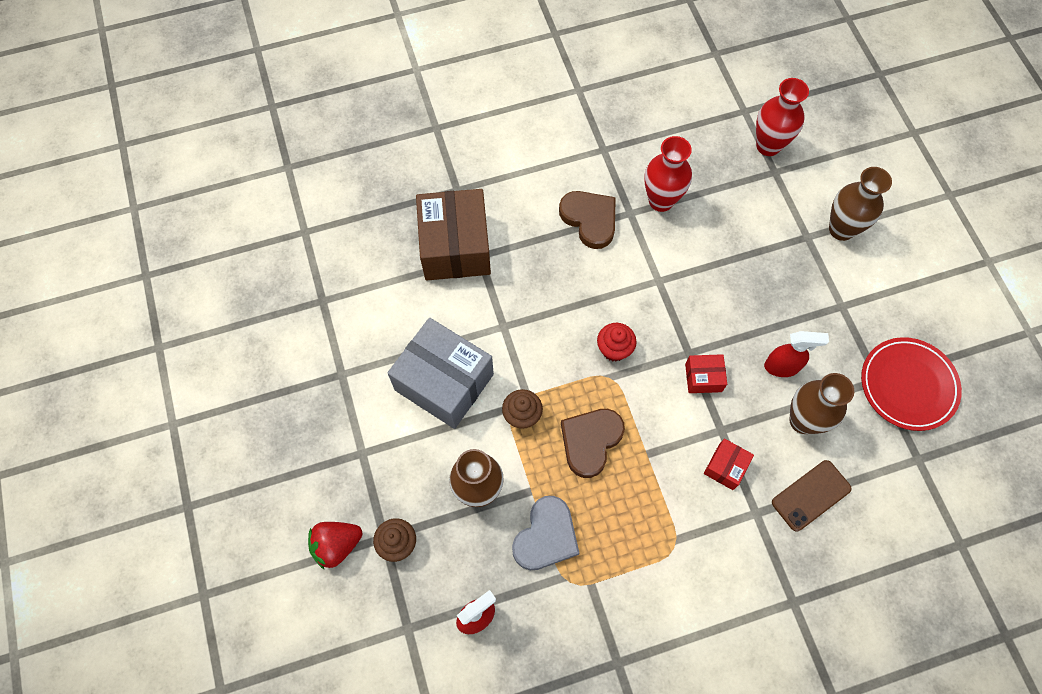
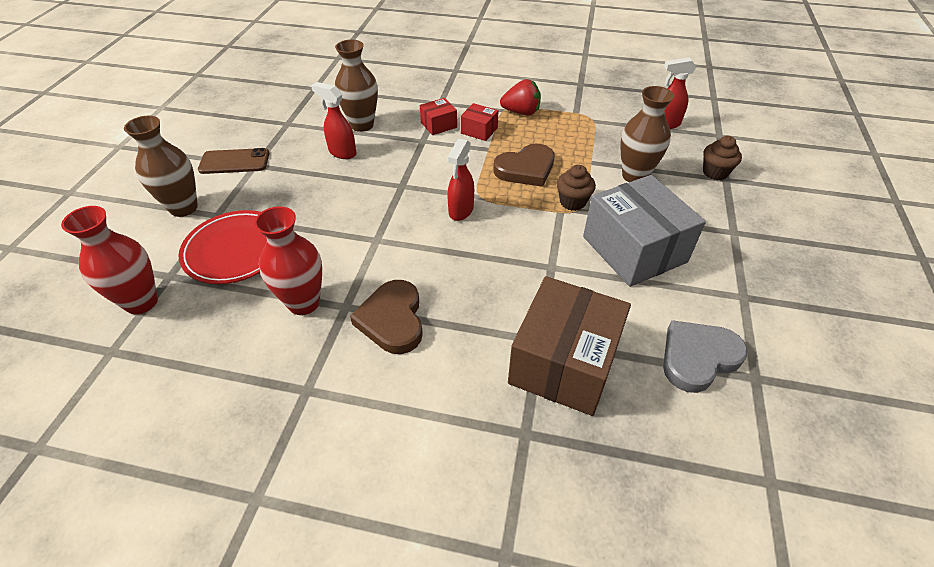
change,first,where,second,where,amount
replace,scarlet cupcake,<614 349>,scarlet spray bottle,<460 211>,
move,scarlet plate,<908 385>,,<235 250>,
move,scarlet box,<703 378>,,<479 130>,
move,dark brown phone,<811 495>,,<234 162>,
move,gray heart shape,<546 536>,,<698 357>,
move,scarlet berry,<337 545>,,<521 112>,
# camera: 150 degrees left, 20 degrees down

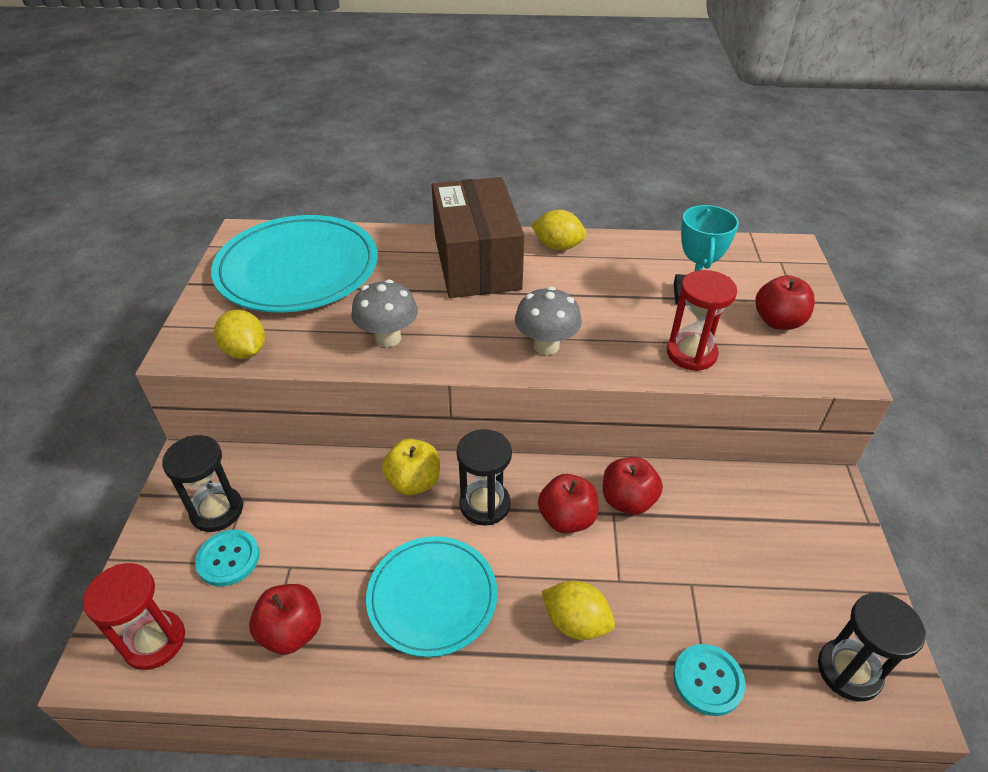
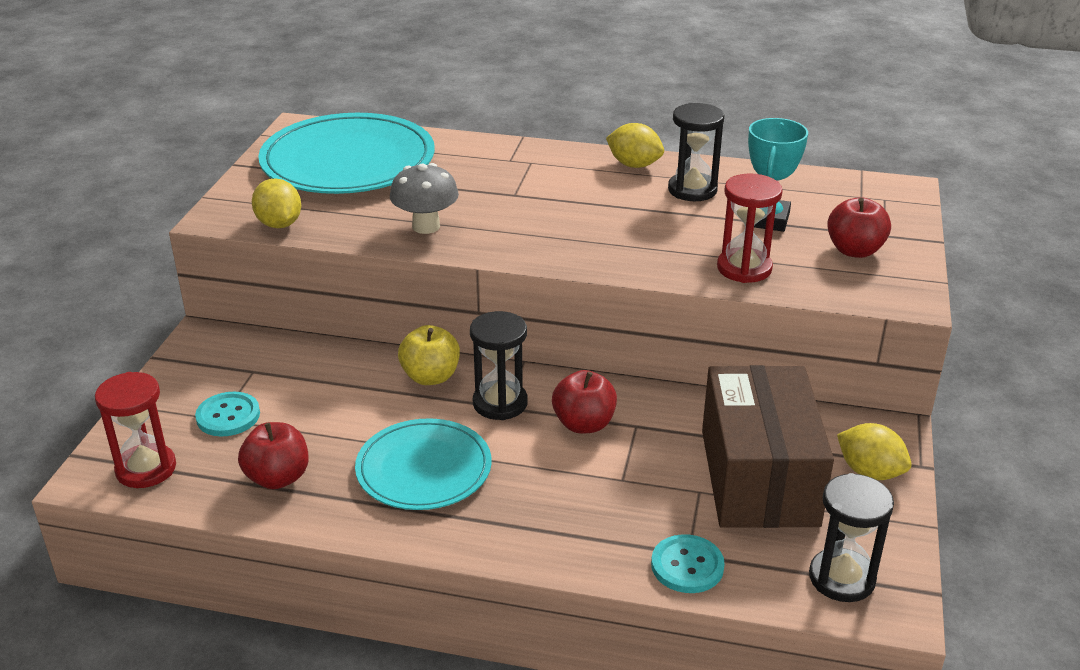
change,first,where,second,where,amount
move,dark brown box,<476 262>,,<758 477>,
delete,gray fungus,<546 346>,,,
move,jet-black hourglass,<217 511>,,<692 190>,
delete,scarlet apple fruit,<628 500>,,,
move,bright yellow citrus fruit,<576 622>,,<869 472>,
# camera: 10 degrees right, 10 degrees down

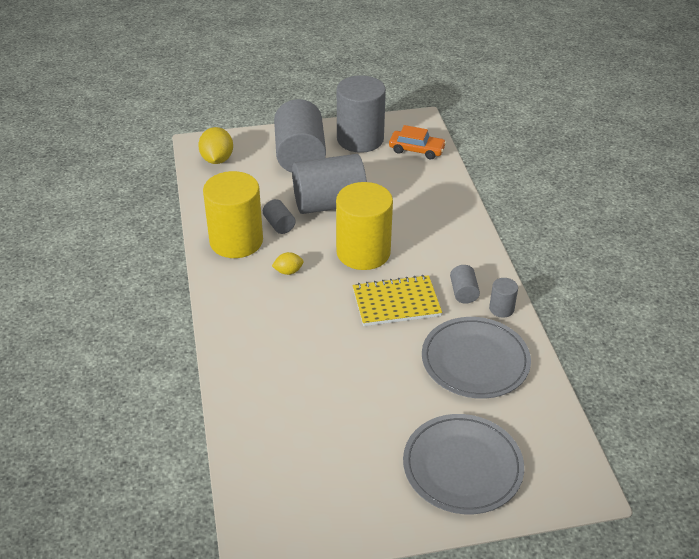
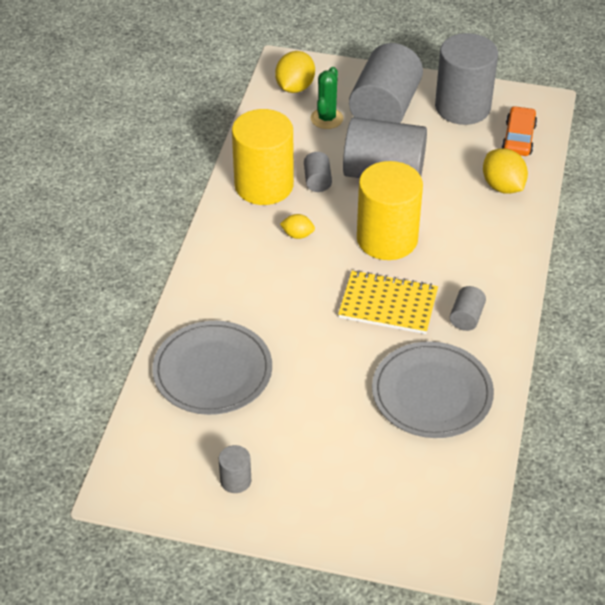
change,first,where,second,where,amount
rotate,orange toy car,<416 150>,,<518 138>,120 degrees counterclockwise
move,gray solid cylinder,<501 309>,,<235 480>,
move,gray plate,<462 466>,,<212 371>,
insert,,,emerald prickly plant,<326 118>,
insert,,,bright yellow citrus fruit,<502 186>,
# camera: 25 degrees right, 5 degrees up

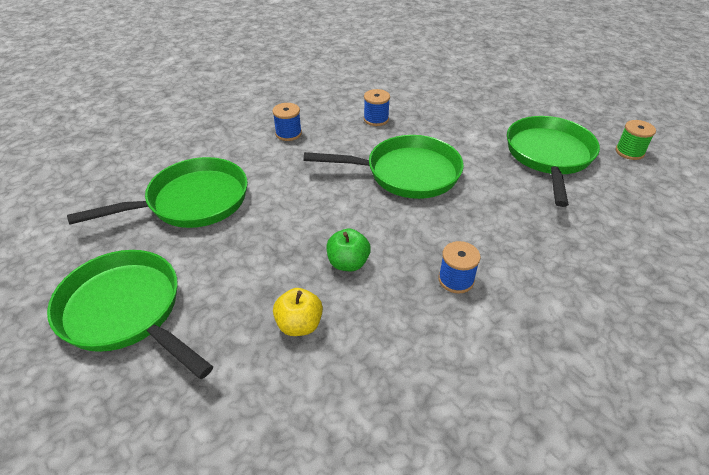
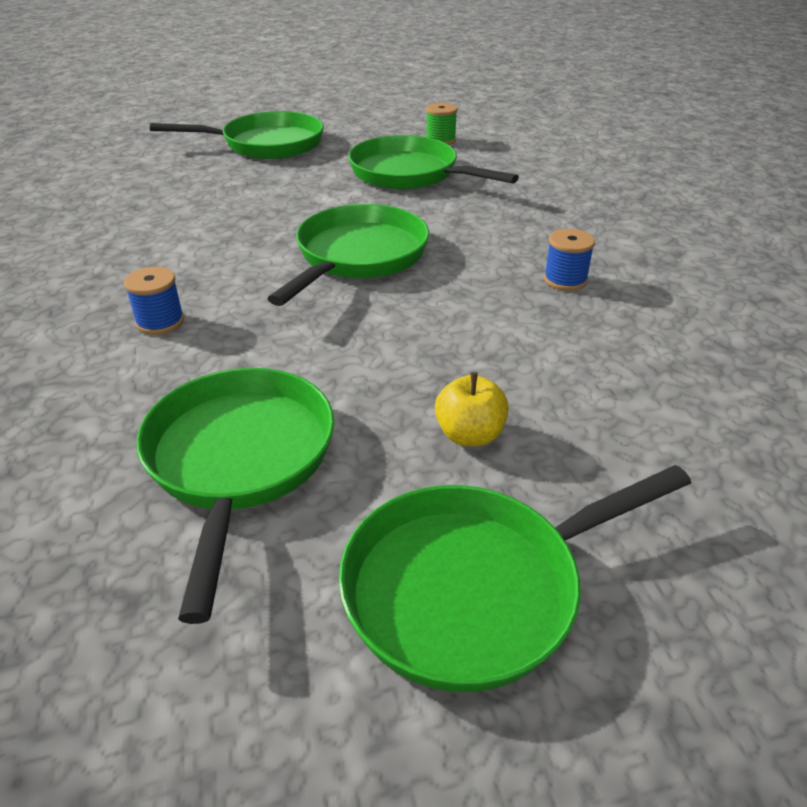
change,first,where,second,where,amount
delete,cobalt bobbin,<376 119>,,,
delete,emerald apple fruit,<348 263>,,,
move,bright yellow apple fruit,<299 325>,,<469 435>,
insert,,,emerald pan,<266 144>,
# camera: 65 degrees left, 5 degrees down

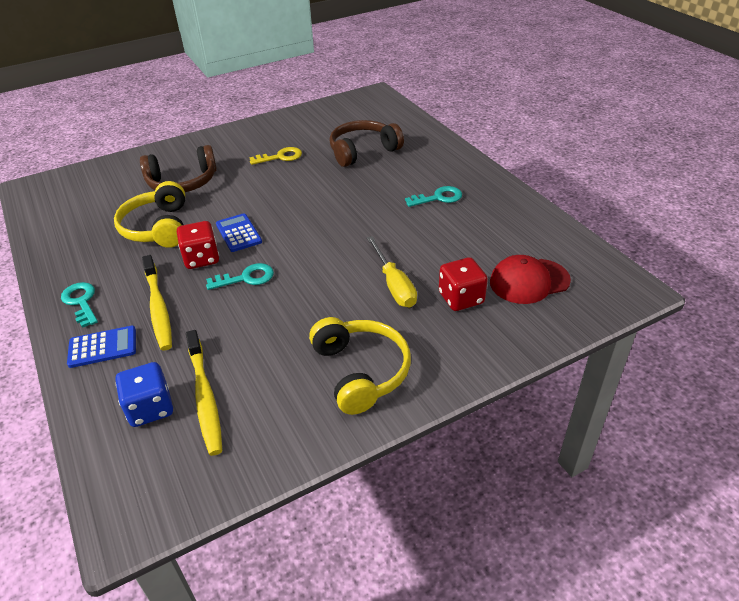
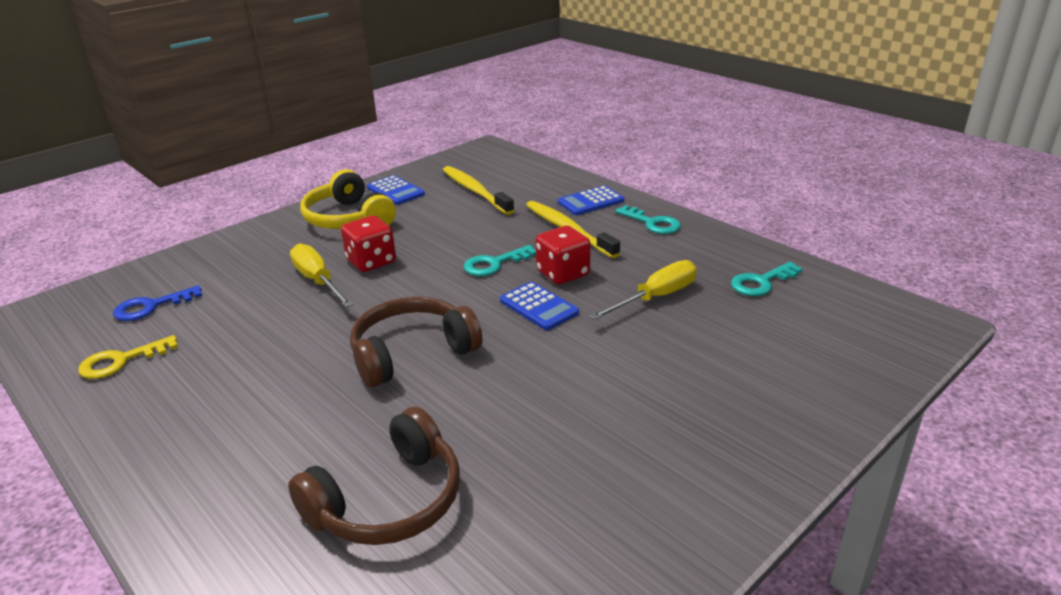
change,first,where,second,where,amount
move,dark brown headset,<182 182>,,<412 353>,
move,bright yellow door key,<280 157>,,<121 361>,
replace,bright yellow headset,<158 227>,bright yellow hand screwdriver,<655 297>,
move,aqua door key,<438 198>,,<761 282>,
replace,scarlet peaked cap,<529 281>,cobalt door key,<151 307>,
move,scarlet dice,<461 298>,,<371 262>,
delete,cobalt dice,<150 408>,,,
insert,,,cobalt adding machine,<395 191>,
# camera: 165 degrees right, 10 degrees down

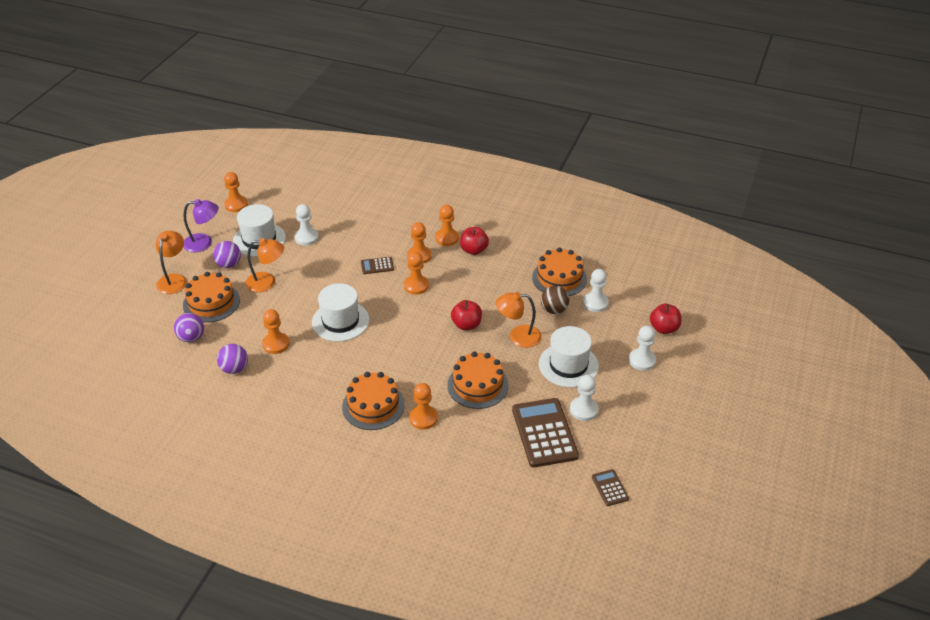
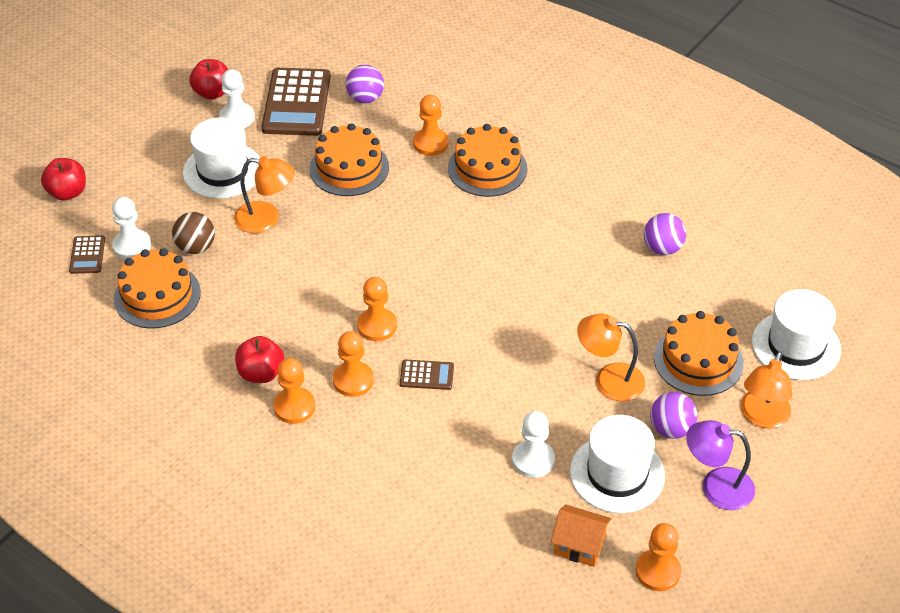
change,first,where,second,where,amount
move,snow-white tall hat,<340 321>,,<796 345>,
move,scarlet apple fruit,<466 325>,,<212 93>,
delete,orange pawn,<276 344>,,,
move,purple play ball,<191 338>,,<365 98>,
delete,snow-white pawn,<642 360>,,,
move,dark brown adding machine,<610 488>,,<87 255>,
insert,,,orange house,<579 545>,
# camera: 165 degrees left, 5 degrees up

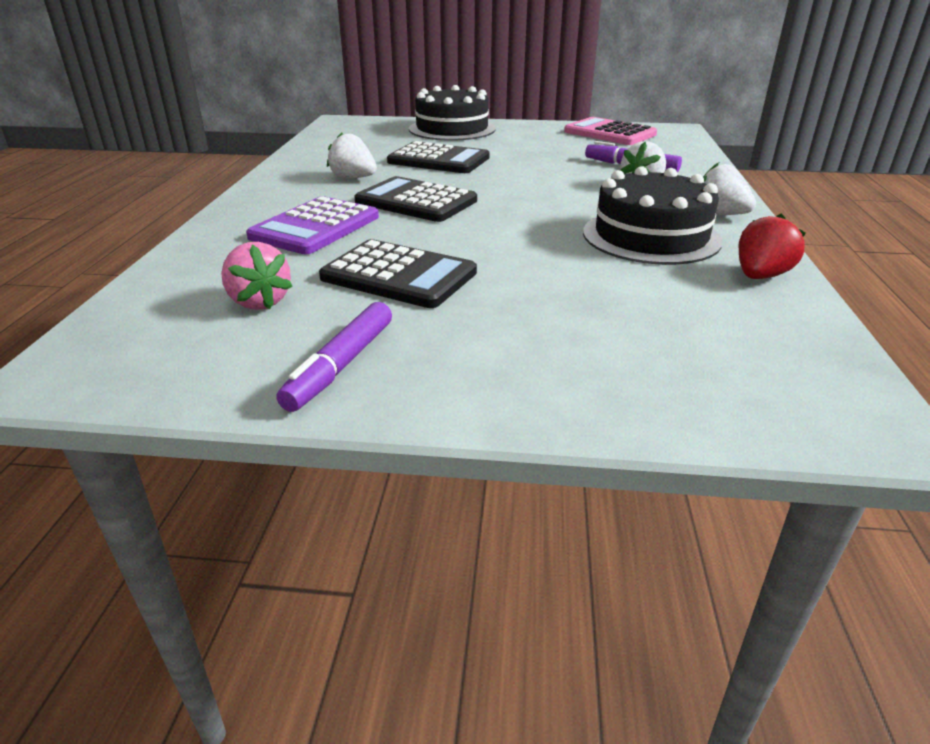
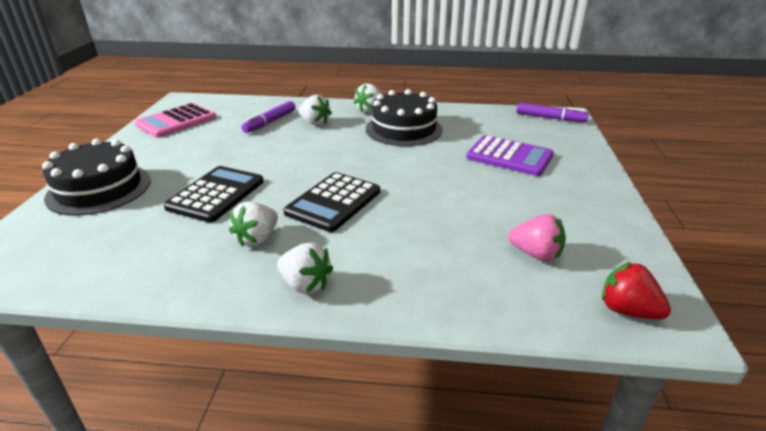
change,first,where,second,where,amount
move,purple adding machine,<315 227>,,<509 156>,
move,scarlet berry,<760 276>,,<627 310>,
delete,jet-black adding machine,<399 275>,,,
rotate,rosy berry,<259 302>,,<536 254>,60 degrees clockwise
move,purple felt pen,<341 365>,,<550 118>,
insert,,,snow-white berry,<305 285>,
# camera: 90 degrees left, 0 degrees up

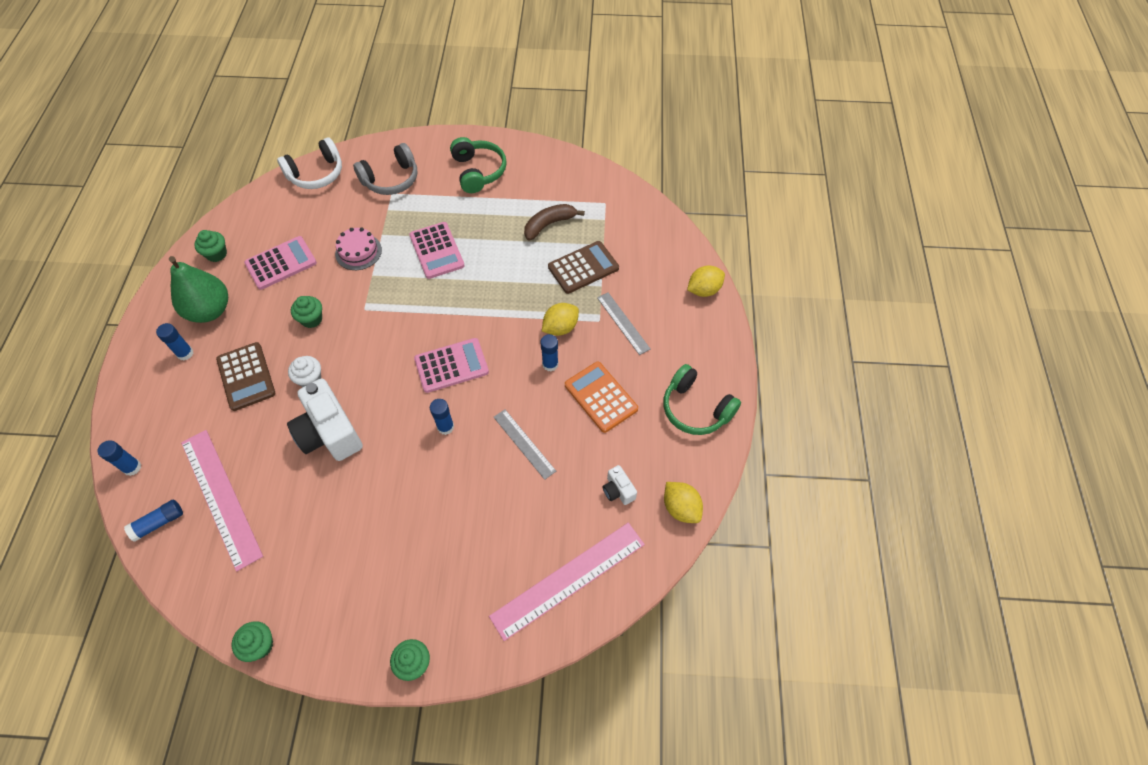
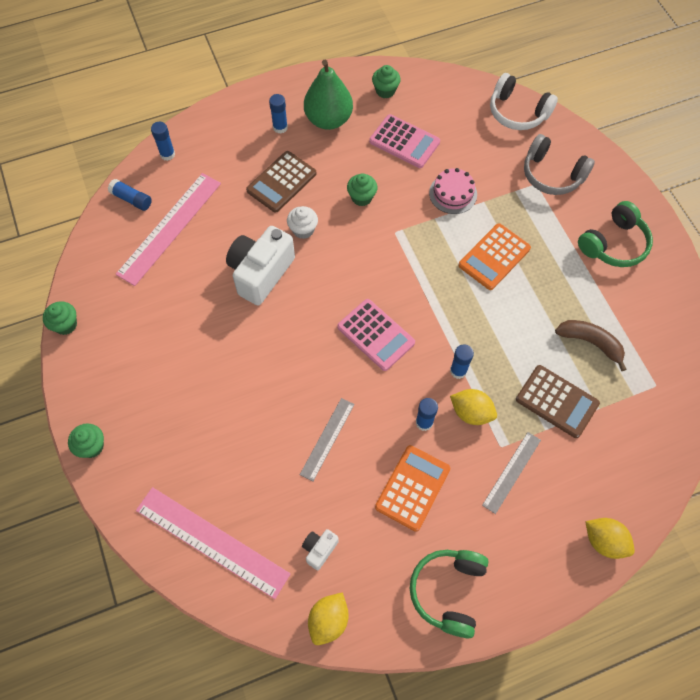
change,first,where,second,where,amount
recolor,rosy adding machine,<437 251>,orange adding machine,<494 257>,
move,cobalt glue stick,<445 427>,,<458 371>,
# camera: 65 degrees right, 5 degrees up

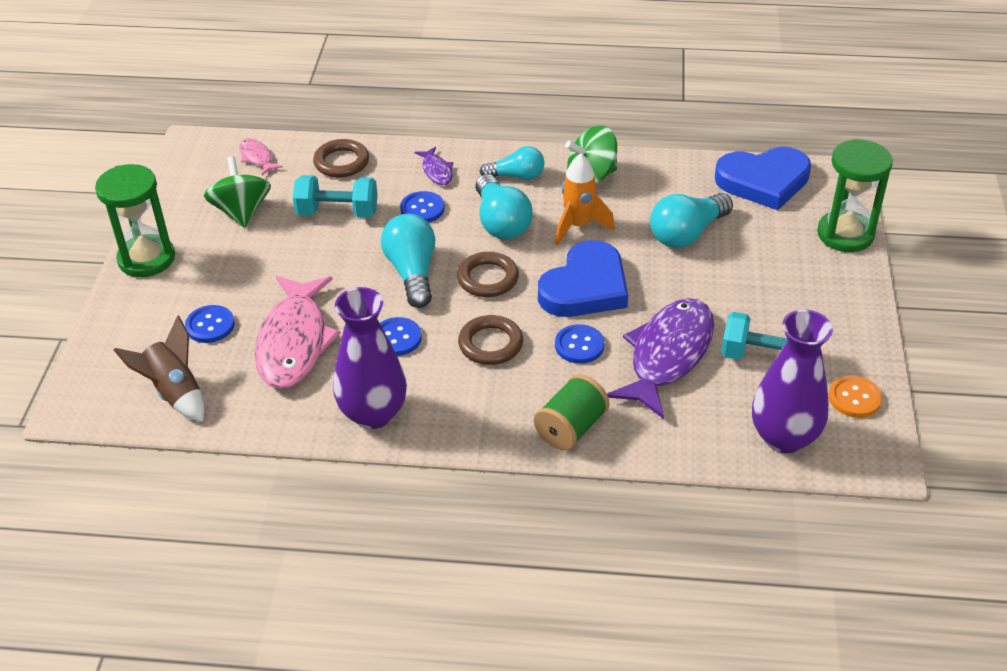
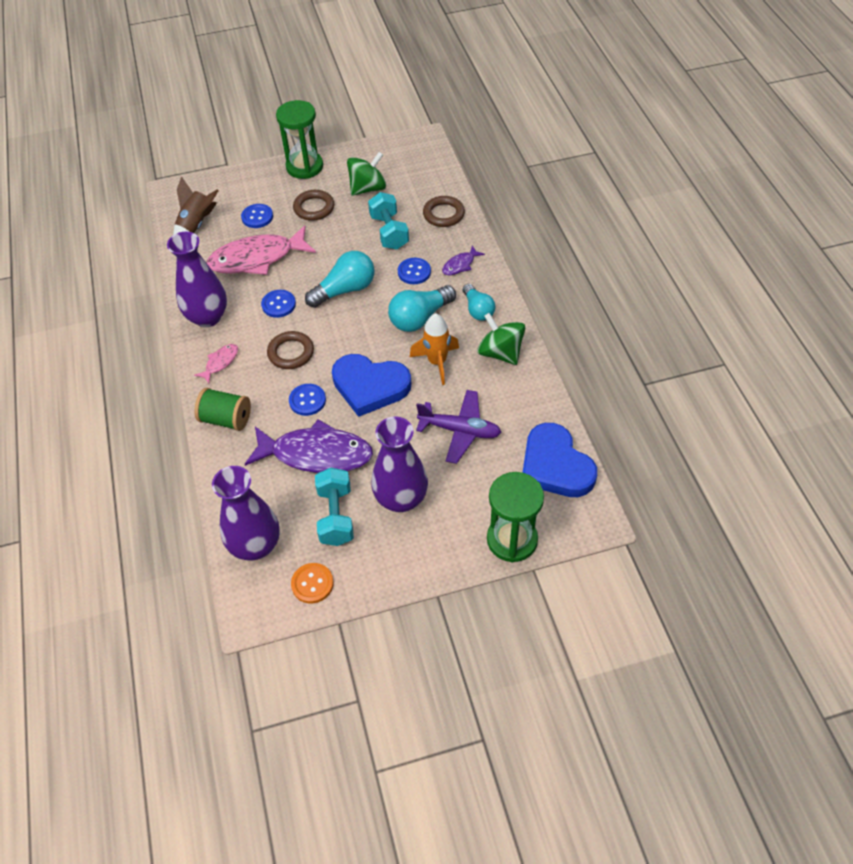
change,first,where,second,where,amount
move,rosy toy fish,<257 157>,,<220 363>,
replace,aqua lightbulb,<687 234>,purple aeroplane,<460 431>,
move,dark brown hoop,<487 278>,,<314 208>,
insert,,,purple vase,<401 499>,
# camera: 70 degrees right, 10 degrees up

